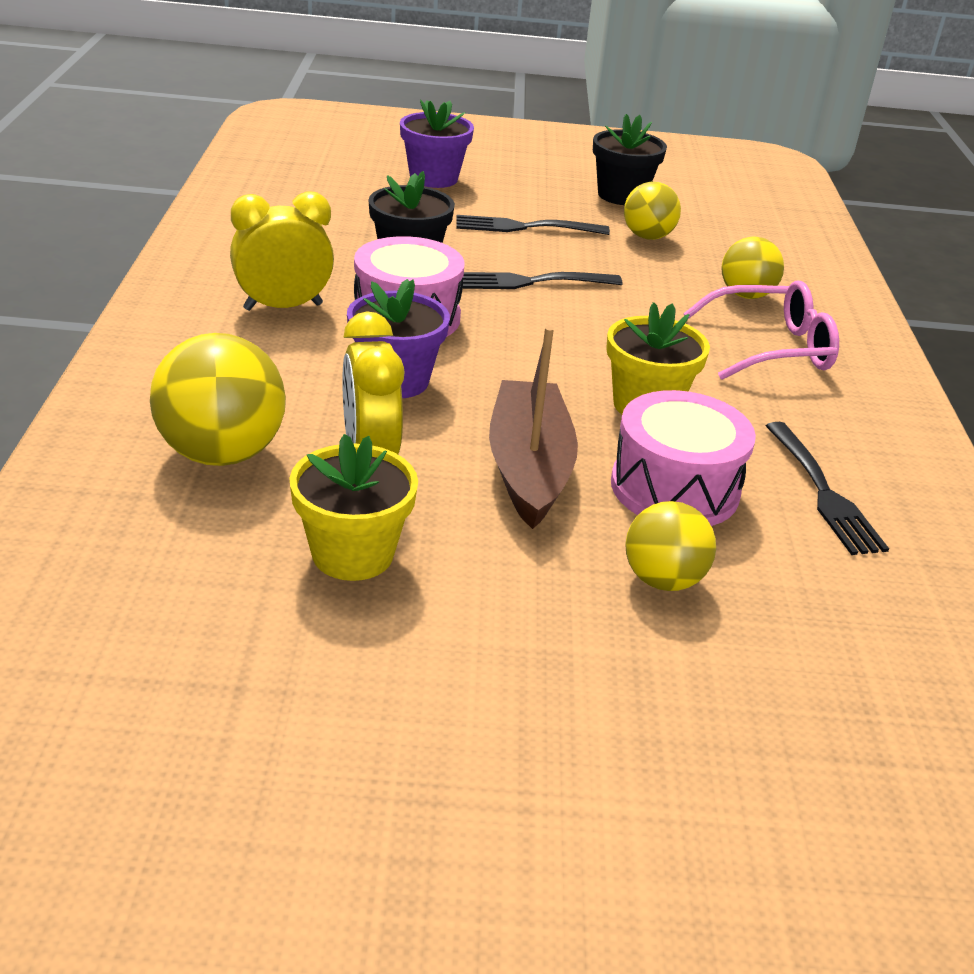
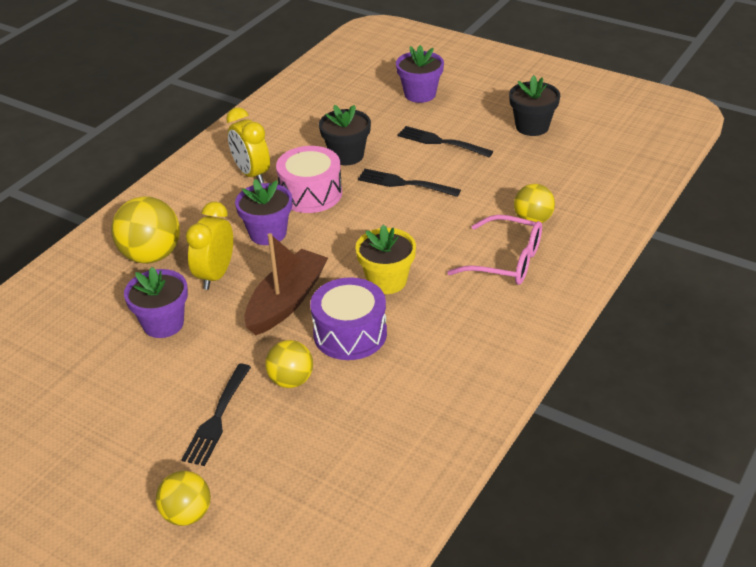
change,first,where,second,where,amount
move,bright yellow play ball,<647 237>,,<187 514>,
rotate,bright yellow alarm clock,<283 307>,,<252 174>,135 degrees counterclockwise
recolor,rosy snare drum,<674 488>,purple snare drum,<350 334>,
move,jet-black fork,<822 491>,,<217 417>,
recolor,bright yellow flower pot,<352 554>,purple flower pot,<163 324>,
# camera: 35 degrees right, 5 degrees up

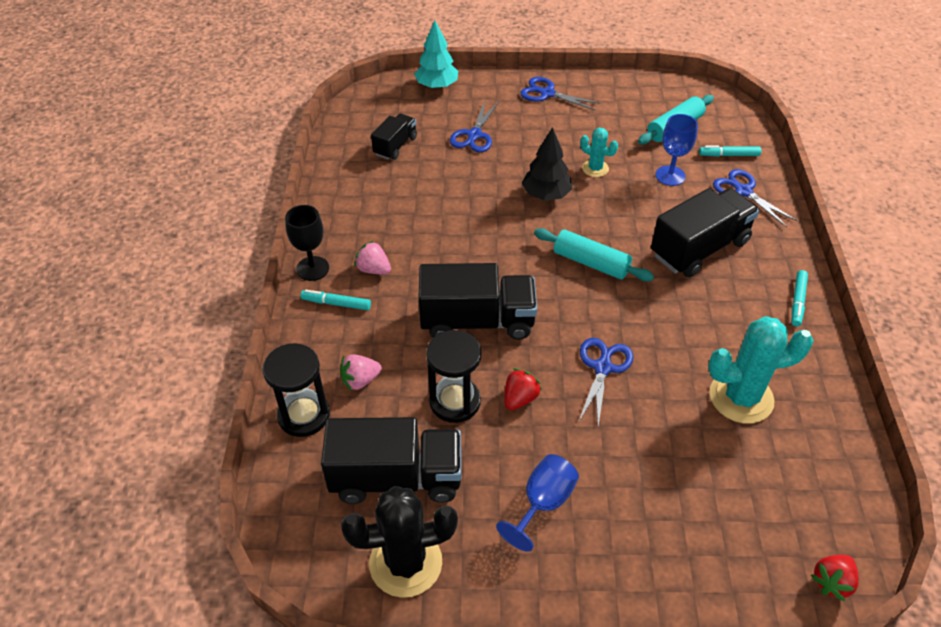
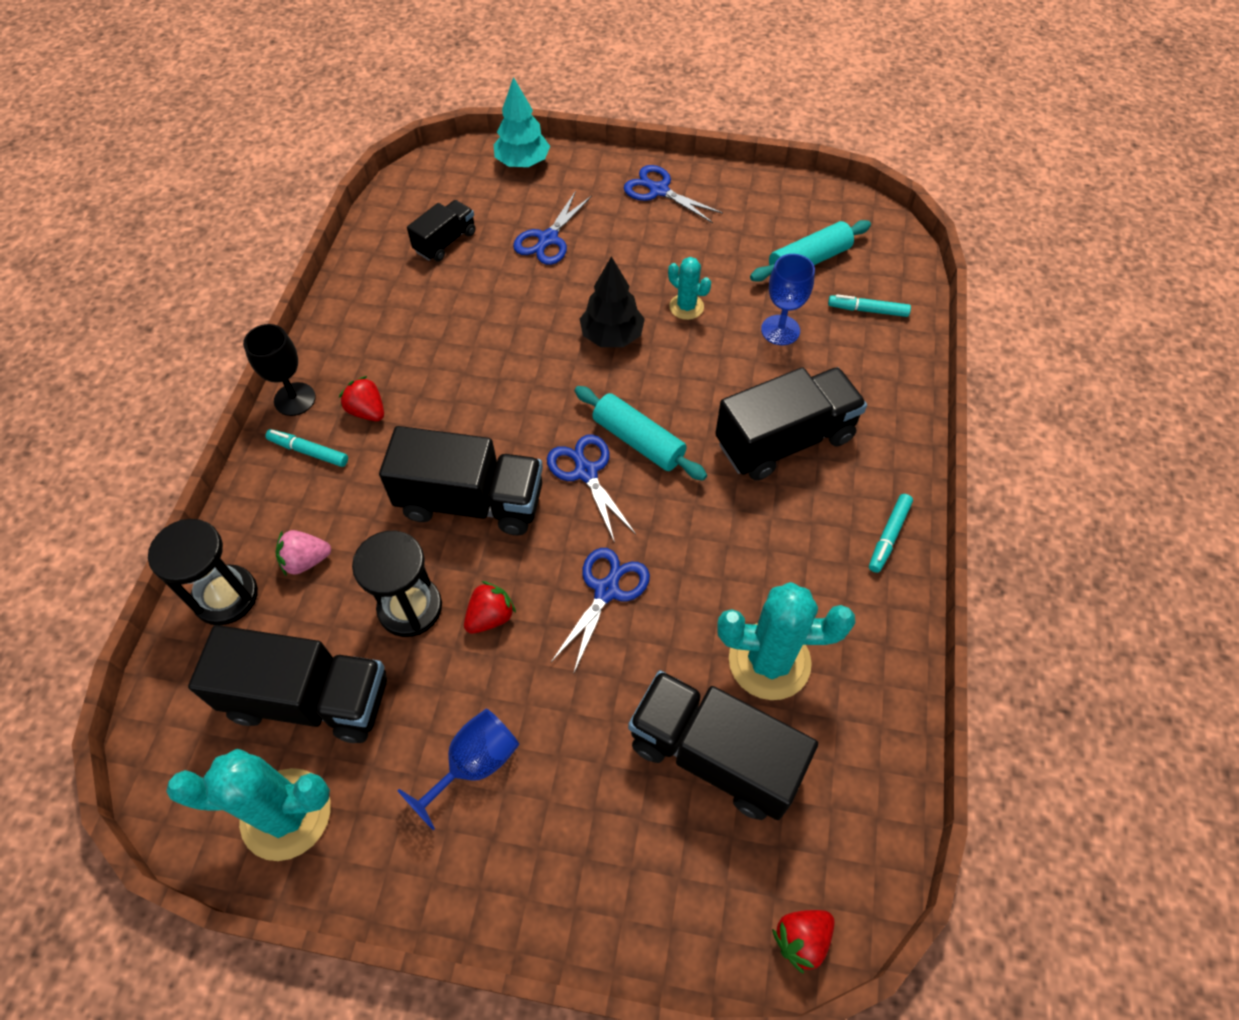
change,first,where,second,where,amount
move,cobalt shears,<743 191>,,<586 472>,
recolor,rosy berry,<374 269>,scarlet berry,<367 411>,
recolor,jet-black prickly plant,<406 563>,aqua prickly plant,<286 814>,
insert,,,jet-black toy truck,<714 755>,
# camera: 10 degrees right, 10 degrees up

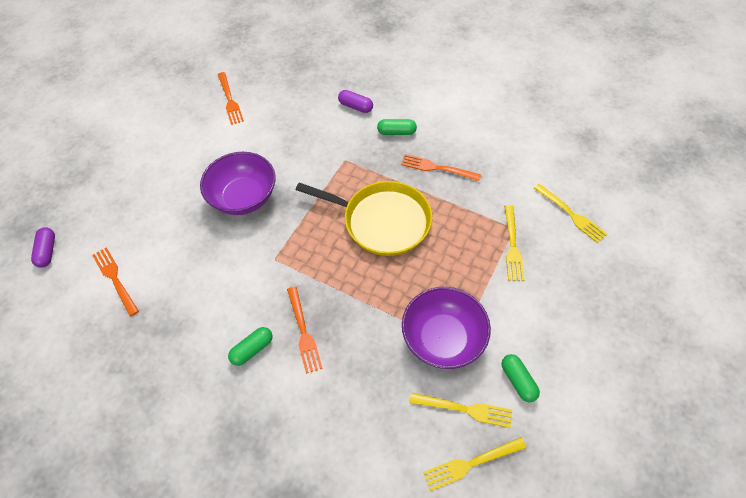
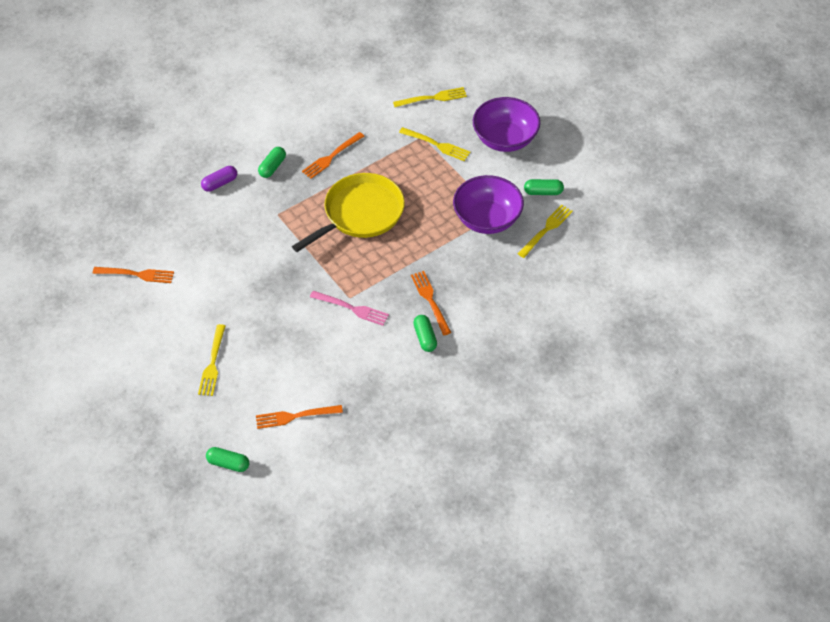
change,first,where,second,where,amount
move,purple deep dish,<244 197>,,<505 139>,
recolor,purple pill shape,<47 251>,emerald pill shape,<228 464>,
rotate,orange fork,<304 332>,,<430 300>,120 degrees counterclockwise
move,bright yellow fork,<470 464>,,<212 363>,
insert,,,rosy fork,<352 308>,
# camera: 65 degrees left, 5 degrees down

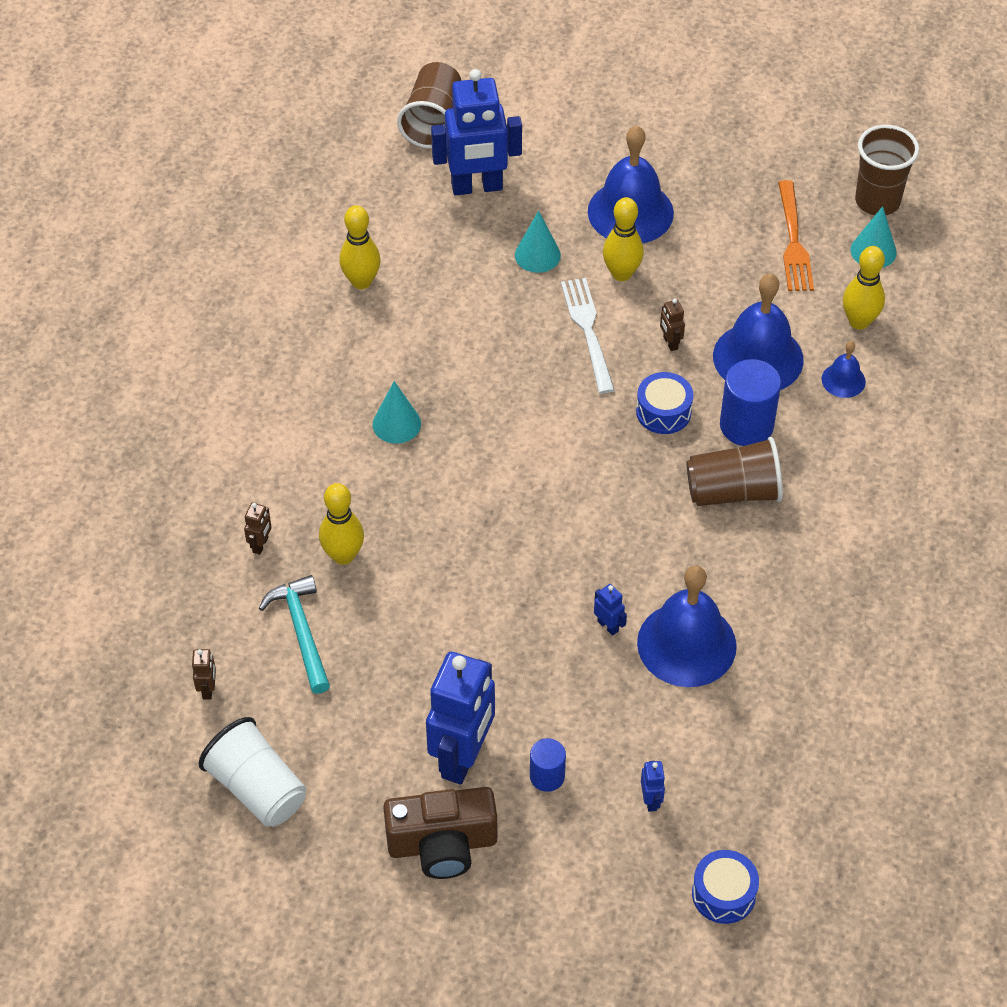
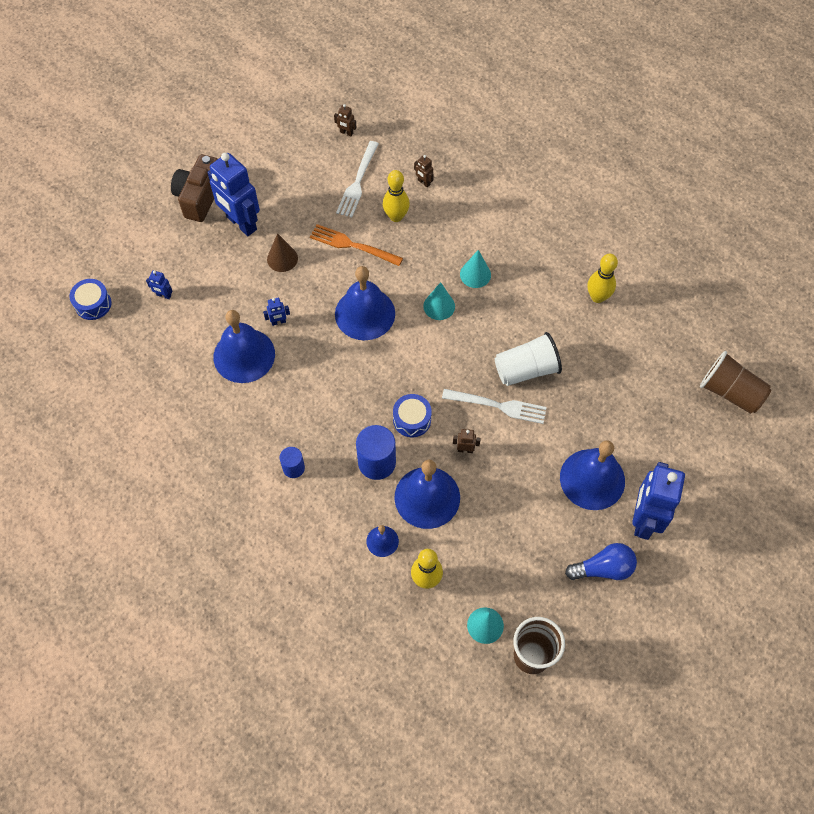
change,first,where,second,where,amount
move,cobalt toy robot,<477 187>,,<643 519>,
move,orange fork,<793 241>,,<352 245>,
delete,bright yellow skittle,<621 273>,,,
move,aqua cone shape,<537 255>,,<439 306>,
delete,dark brown cup,<733 491>,,,
replace,aqua hammer,<301 631>,snow-white fork,<358 182>,
move,snow-white cup,<257 788>,,<526 369>,
move,cobalt solid cylinder,<547 776>,,<293 468>,
insert,,,dark brown cone shape,<282 258>,
insert,,,cobalt bell,<365 313>,
insert,,,cobalt lightbulb,<603 568>,
# camera: 115 degrees right, 10 degrees up

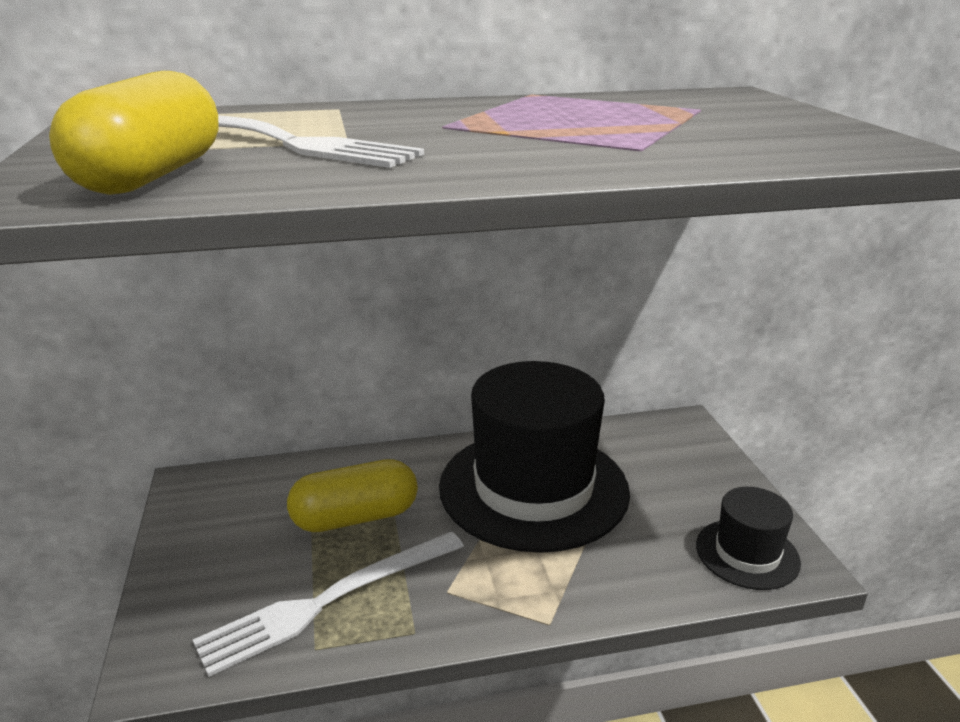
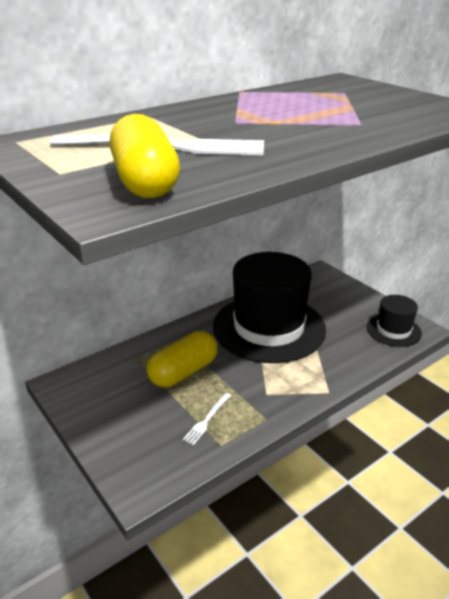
change,first,where,second,where,amount
resize,snow-white fork,<329 601>,,<207 420>,x0.45
# camera: 25 degrees left, 5 degrees up

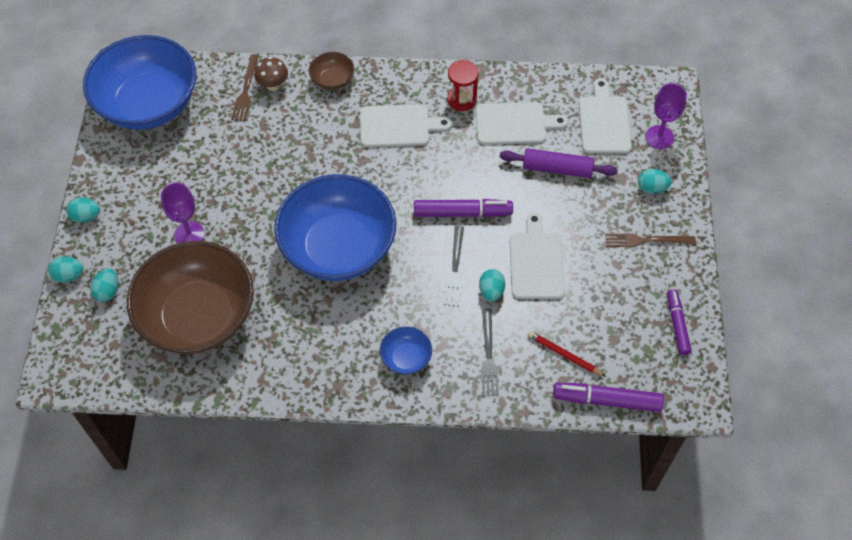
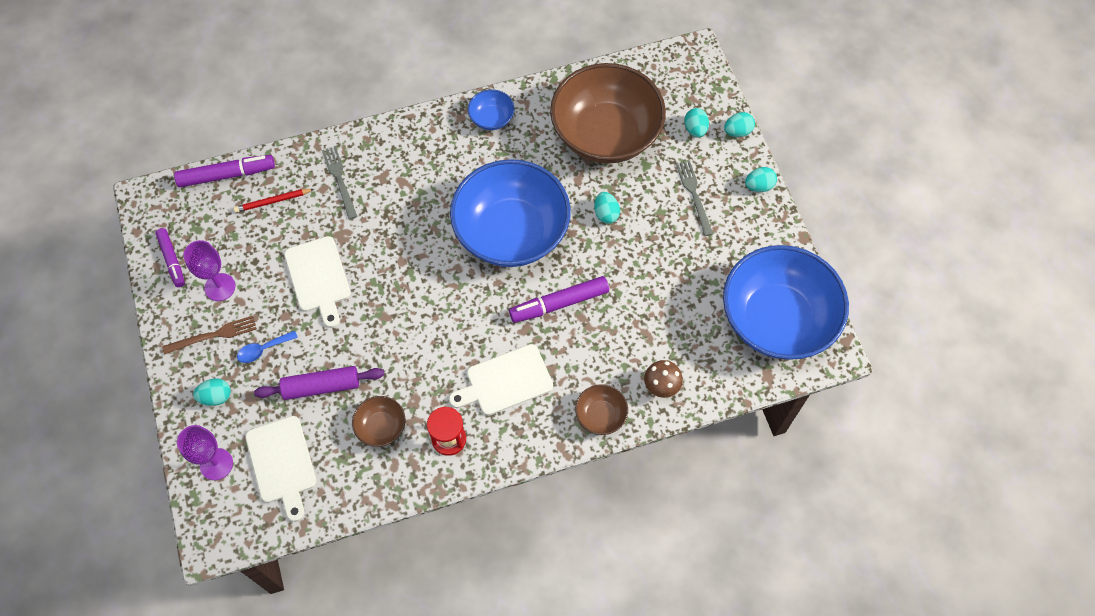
change,first,where,second,where,amount
delete,dark brown fork,<246 90>,,,
replace,snow-white bread board,<514 124>,dark brown deep dish,<381 427>,
move,purple chalice,<189 234>,,<220 287>,
move,purple felt pen,<462 213>,,<559 303>,
move,gray fork,<455 269>,,<694 195>,
move,aqua egg shape,<491 291>,,<606 214>,
move,cobalt deep dish,<406 358>,,<491 118>,
rotate,scarlet lead pencil,<564 354>,,<272 201>,150 degrees clockwise
insert,,,cobalt spoon,<263 349>,
# camera: 160 degrees right, 5 degrees up

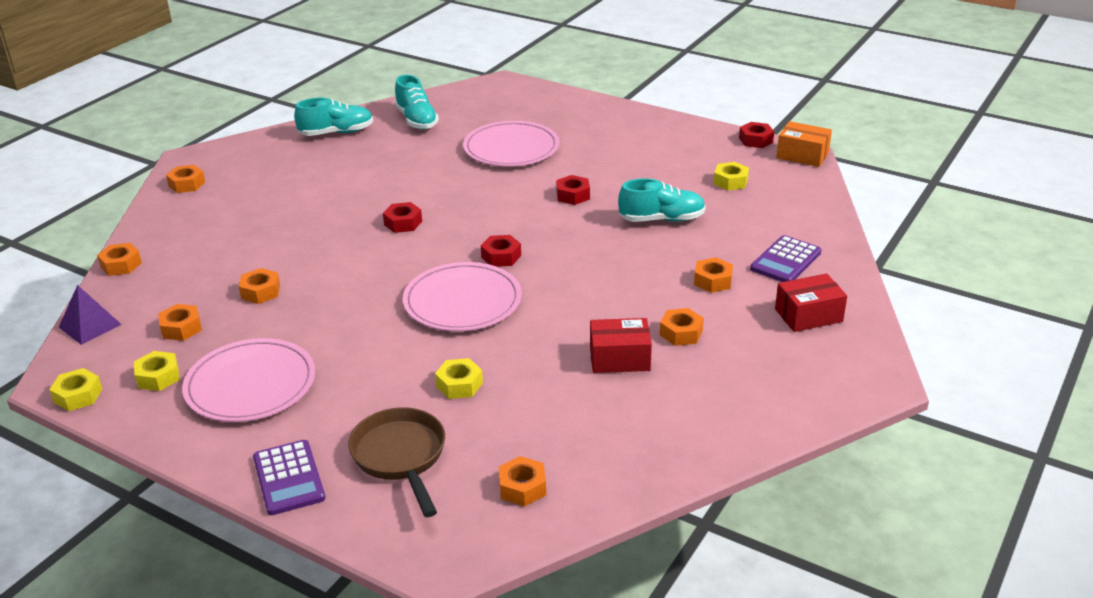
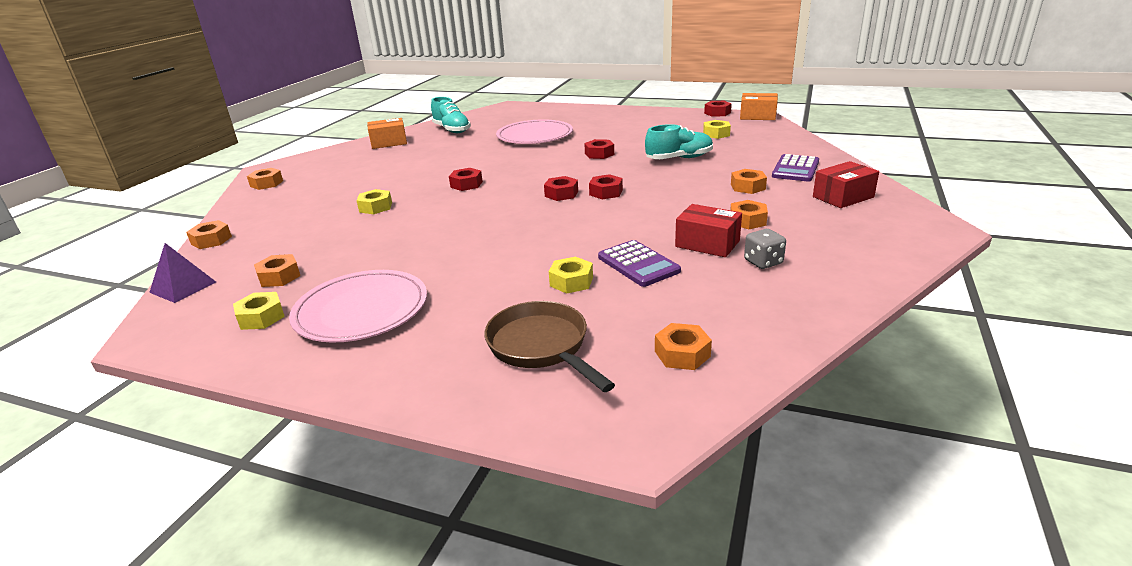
change,first,where,second,where,amount
replace,aqua shoe,<336 133>,orange box,<389 143>,
delete,rosy plate,<462 301>,,,
delete,orange hexagon nut,<260 292>,,,
rotate,scarlet box,<619 358>,,<707 244>,45 degrees clockwise
move,bright yellow hexagon nut,<78 396>,,<375 207>,
move,purple adding machine,<289 478>,,<638 264>,
insert,,,scarlet hexagon nut,<606 192>,
insert,,,gray dice,<763 262>,
# camera: 10 degrees left, 5 degrees down

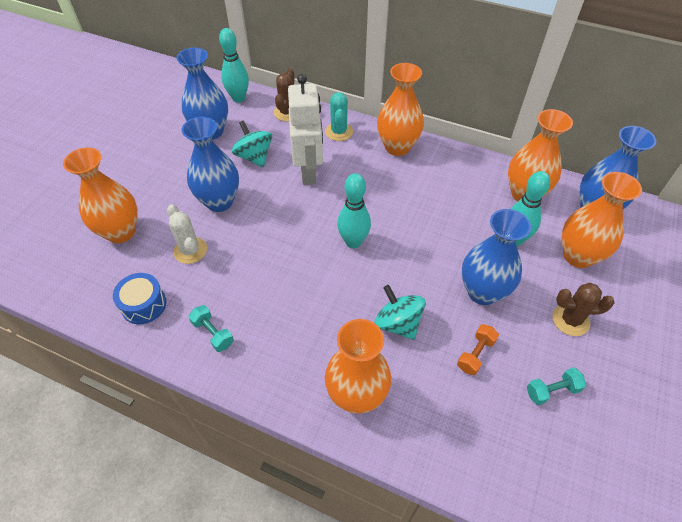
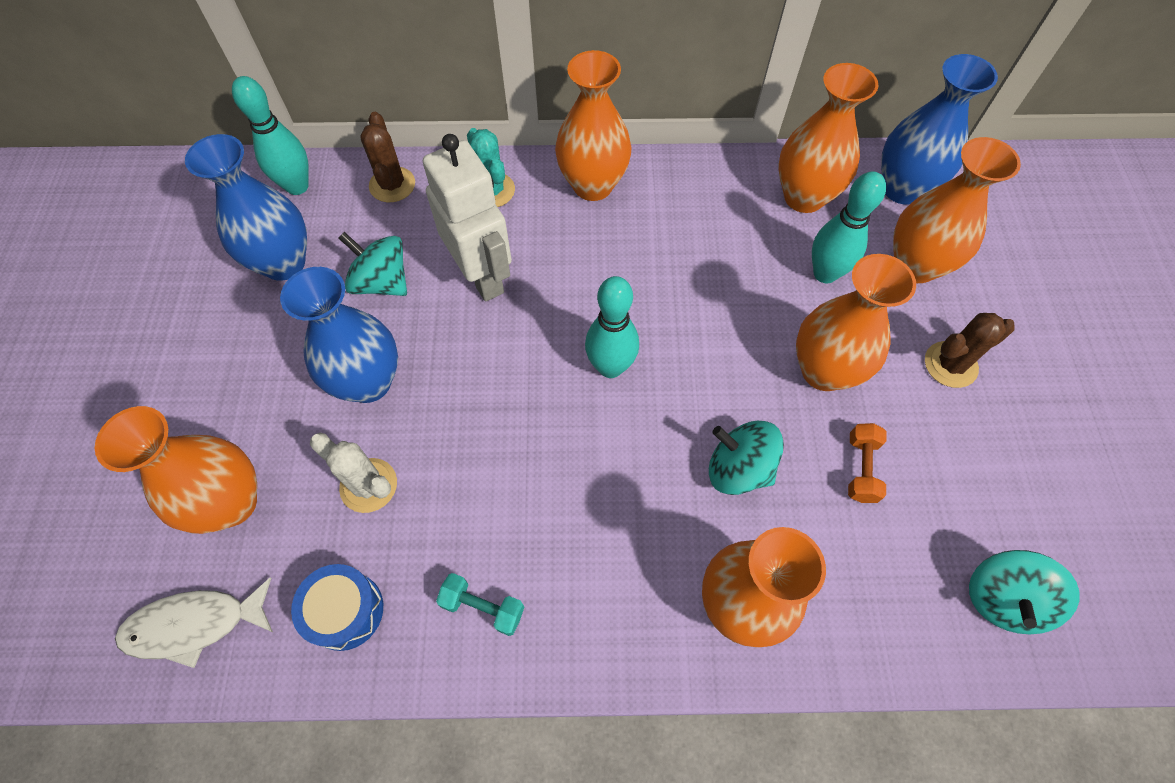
change,first,where,second,where,amount
recolor,cobalt vase,<482 292>,orange vase,<824 371>,
delete,aqua free weight,<552 391>,,,
insert,,,aqua whirligig,<1002 598>,
insert,,,snow-white toy fish,<194 624>,
# camera: 25 degrees left, 10 degrees up

